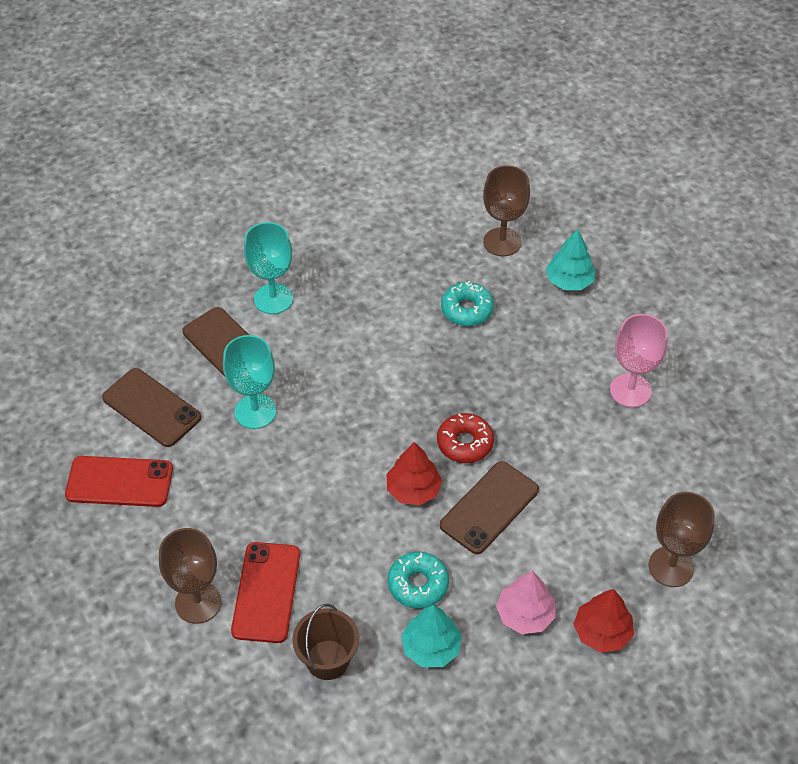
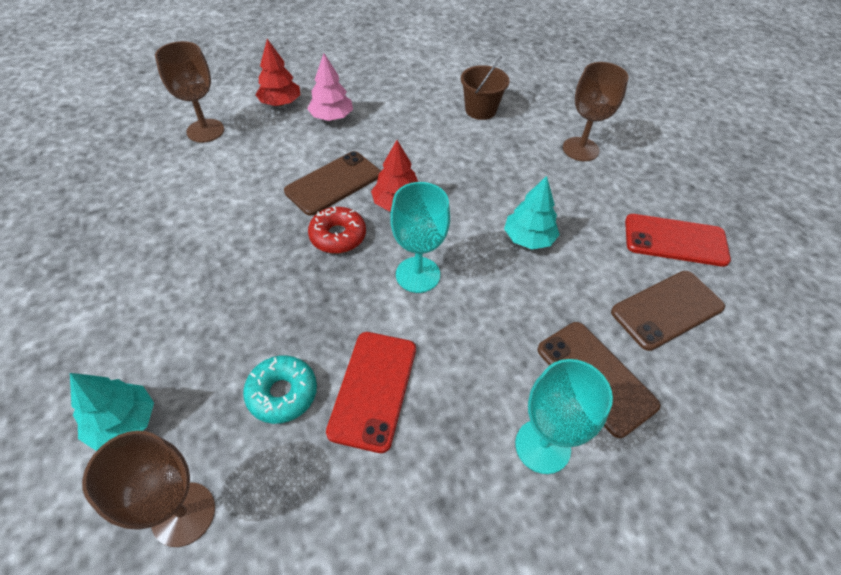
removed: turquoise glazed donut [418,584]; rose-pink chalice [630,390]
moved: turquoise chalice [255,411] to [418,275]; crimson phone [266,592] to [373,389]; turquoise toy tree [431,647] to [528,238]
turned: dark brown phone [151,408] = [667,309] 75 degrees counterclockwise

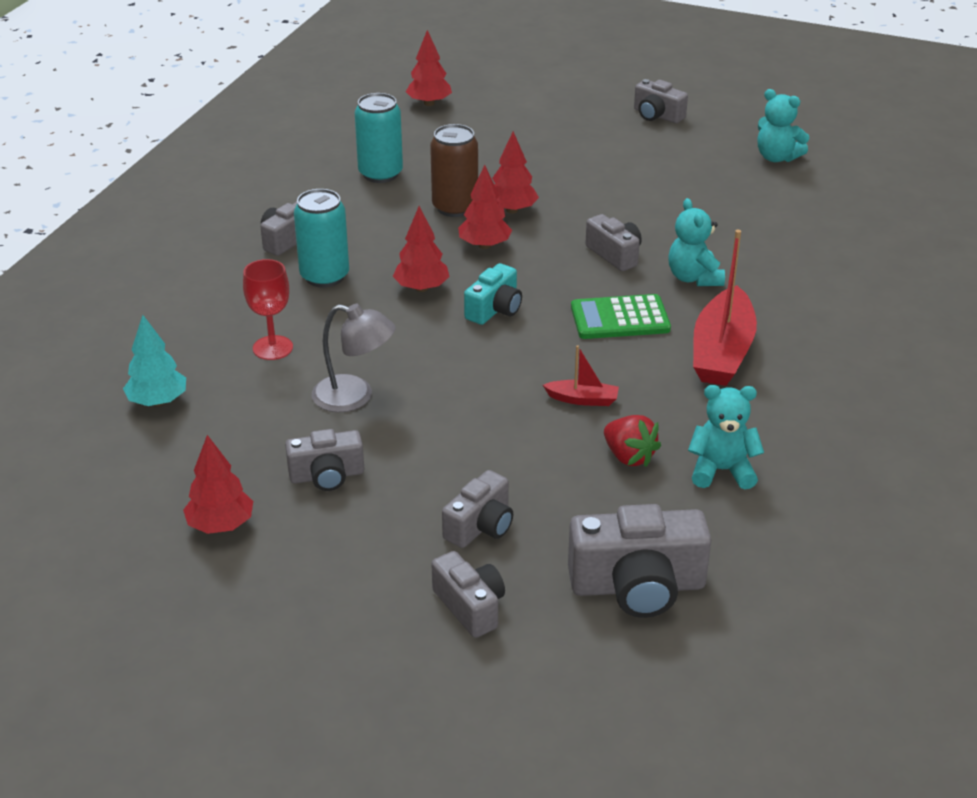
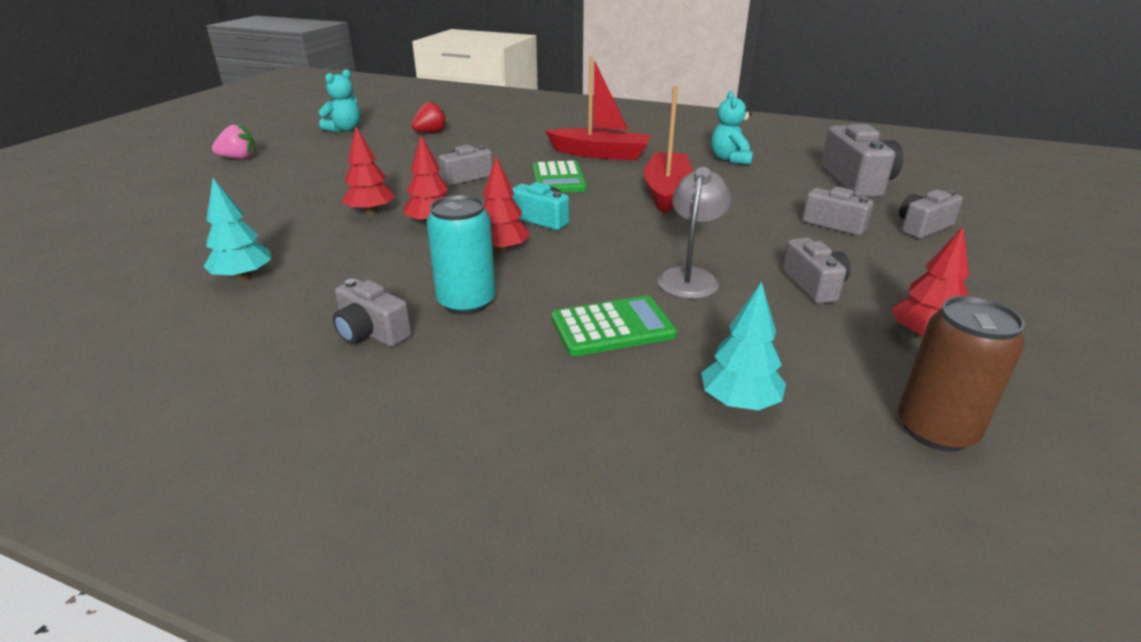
removed: crimson toy tree [429,103]; turquoise stuffed bear [694,278]
moved: dark brown can [455,207] to [935,430]; crimson berry [629,457] to [431,132]
replaced: crimson chalice [273,348] to emerald calculator [612,327]; turquoise can [380,174] to turquoise toy tree [244,277]; gray photo camera [657,115] to rose-pink berry [239,158]
resized: crimson boat [583,399] = [666,192] x2.11

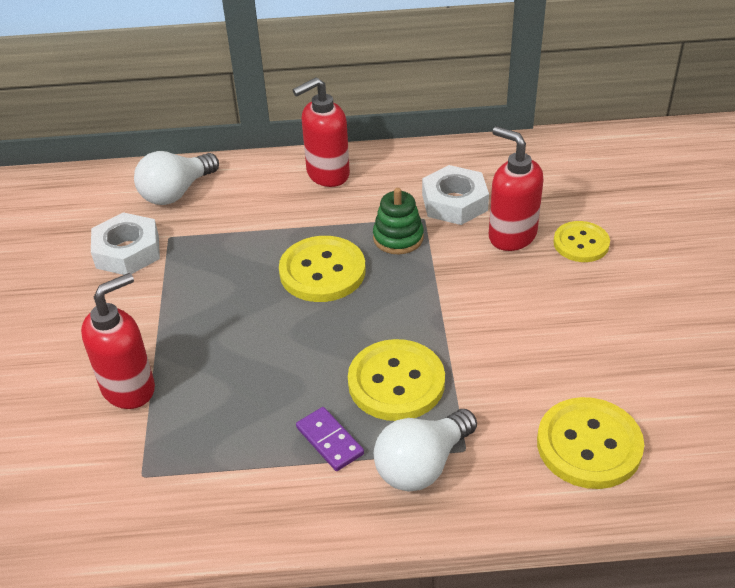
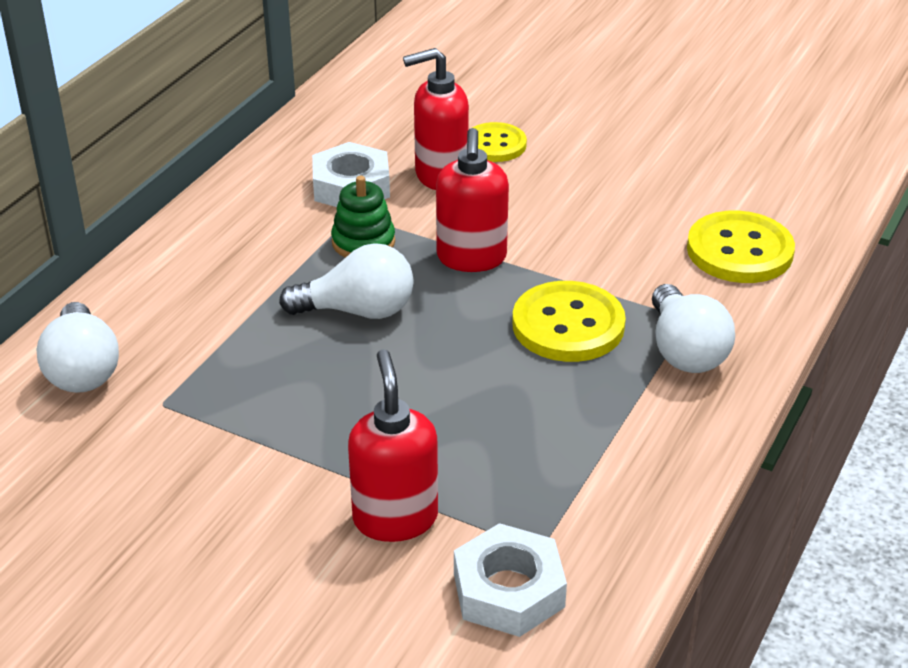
removed: violet domino tile [330,441]
moved: white nut [127,251] to [509,590]; crimson soap dispenser [327,174] to [471,258]
replaced: golden button [322,271] to white lightbulb [358,311]

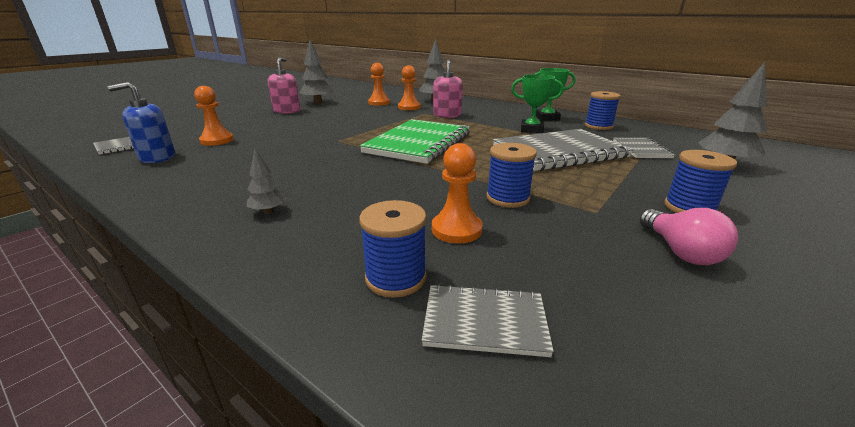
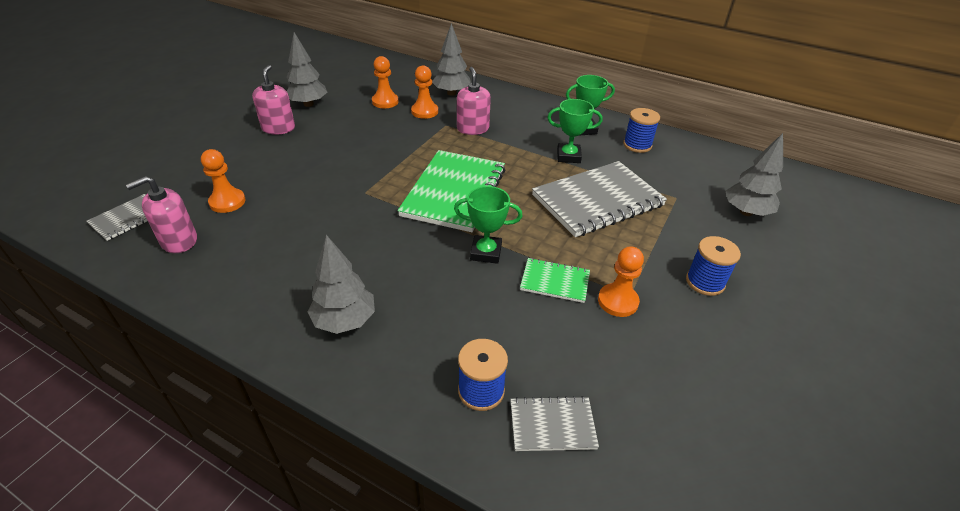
removed: gray notepad [641,149]; rose-pink lightbulb [680,251]
added: emerald trophy [486,252]
moved: orange-coloured pawn [456,229] to [617,301]
replaced: royal blue bobbin [507,198] to emerald notepad [555,281]
recoloured: royal blue soap dispenser [157,157] to rose-pink soap dispenser [179,241]
resized: gray toy tree [268,211] = [345,321] x1.89

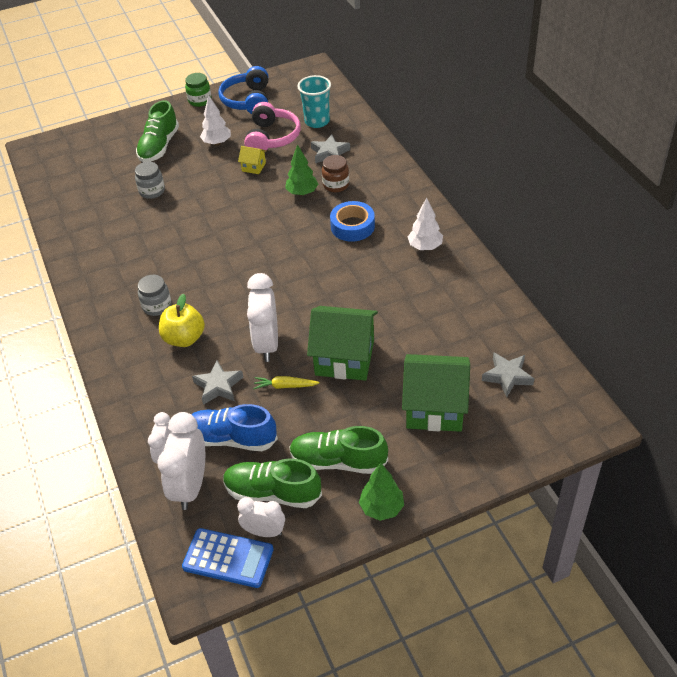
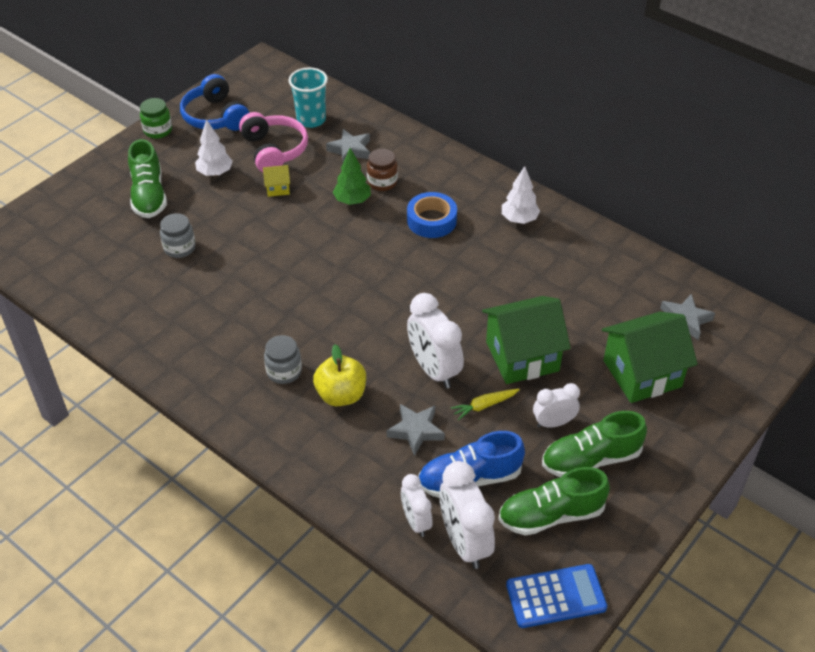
removed: emerald toy tree [381,508]
moved: white bedside clock [264,532] to [553,423]

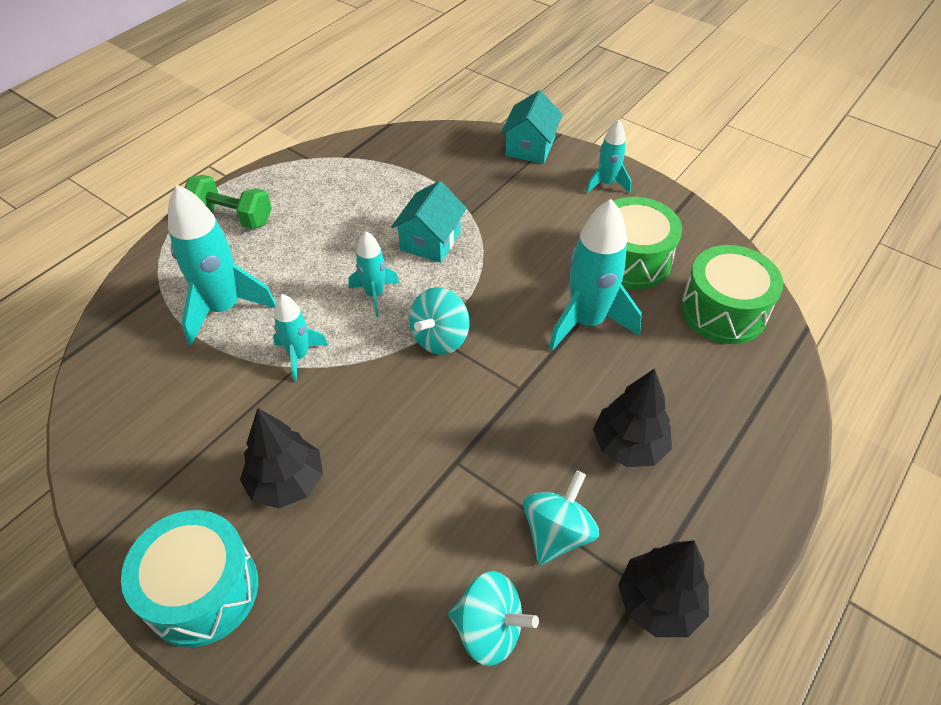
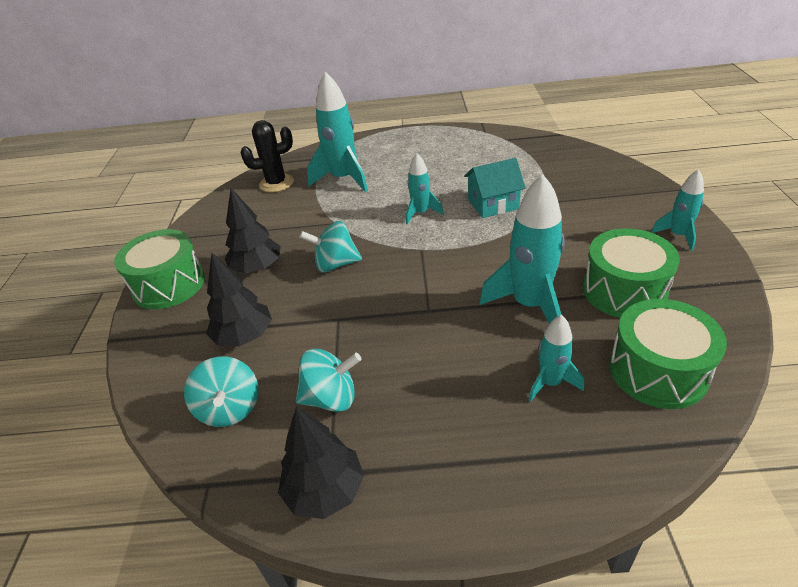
removed: emerald hand weight [232,217]; turquoise house [530,147]
added: ebony prickly plant [276,183]
moved: turquoise toy rocket [299,356] to [550,383]; turquoise spinning top [440,338] to [335,264]; ebony toy tree [629,446] to [244,336]
recoloured: turquoise drum [202,590] to emerald drum [169,284]

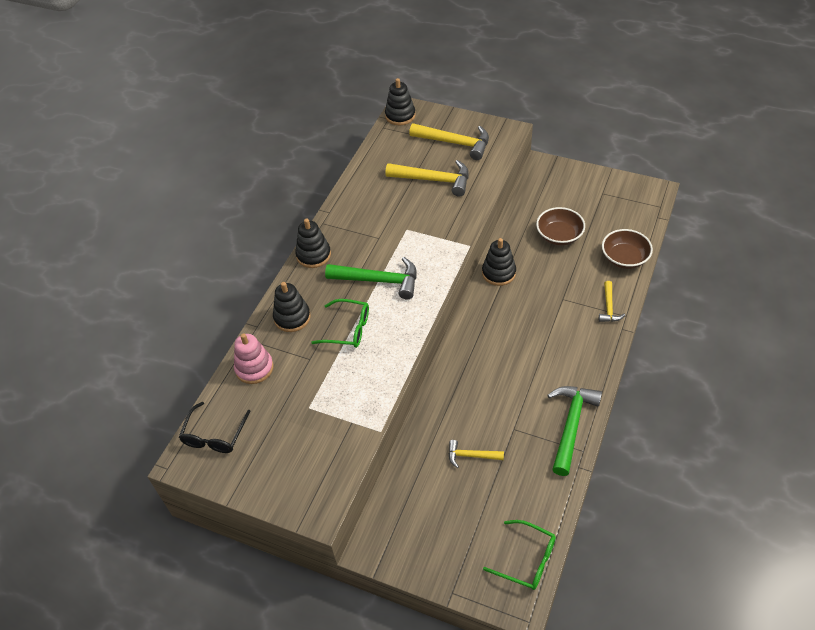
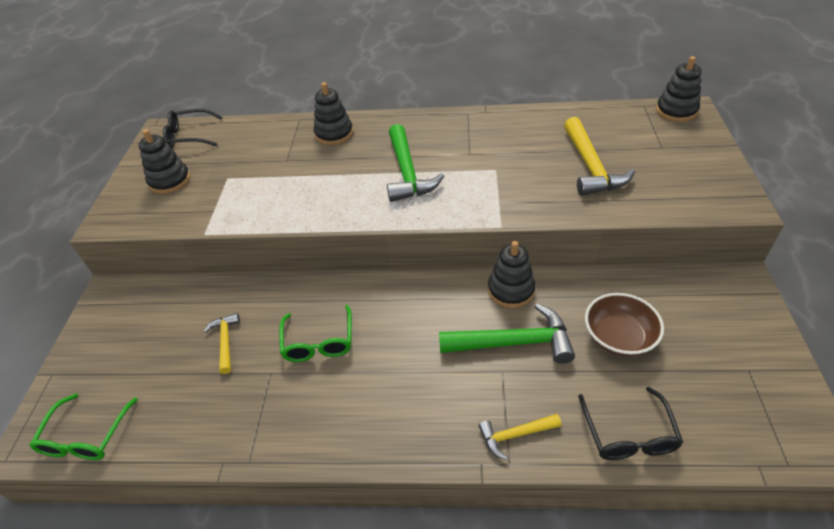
removed: rose-pink stacking toy [254,368]; golden claw hammer [455,143]
moved: ebony stacking toy [313,255] to [170,181]; emerald eyeglasses [348,329] to [318,342]; emerald claw hammer [571,425] to [513,342]
replaced: dark brown deep dish [624,258] to ebony eyeglasses [628,434]

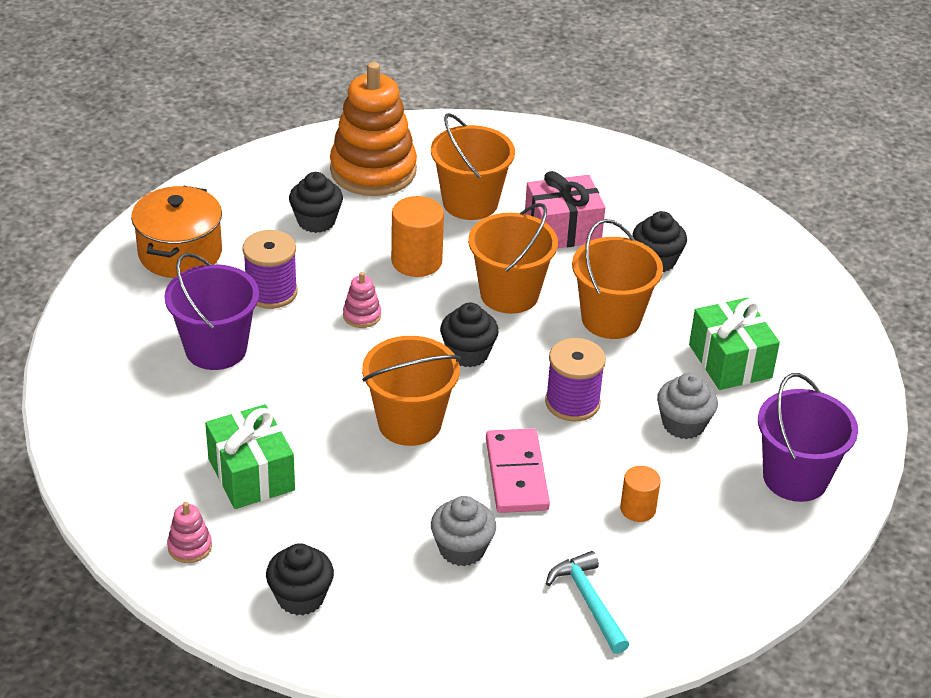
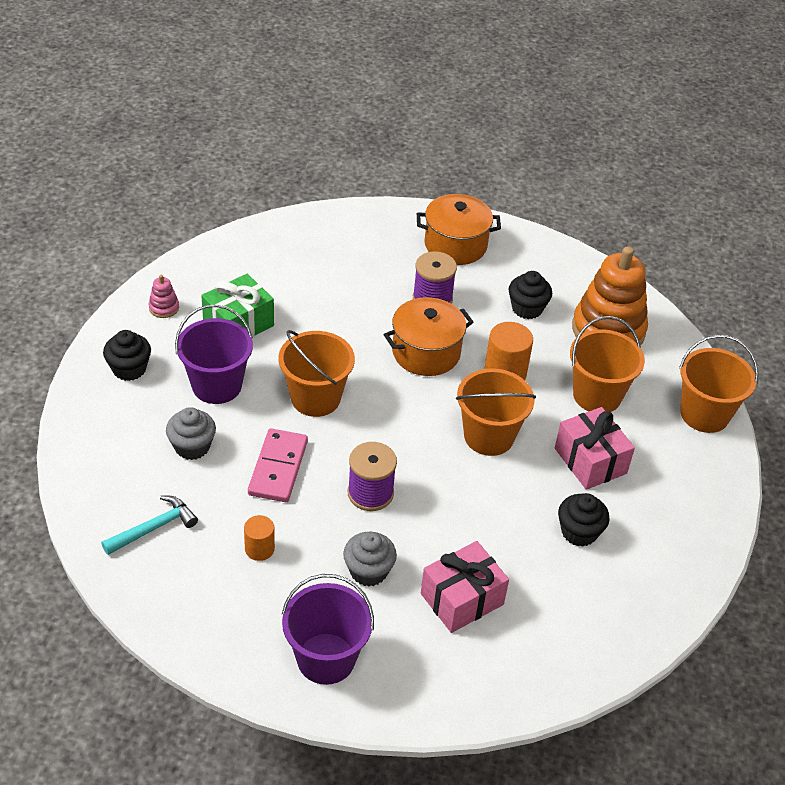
removed: ebony cupcake [468,353]
moved: violet sand bucket [216,349] to [217,385]; orange-coloured sand bucket [611,319] to [704,414]
replaced: rose-pink stacking toy [362,315] to orange-coloured pot [426,352]
recoloured: emerald gift [730,361] to rose-pink gift [462,599]
turned: rose-pink domino tile [516,474] = [278,468] 60 degrees counterclockwise

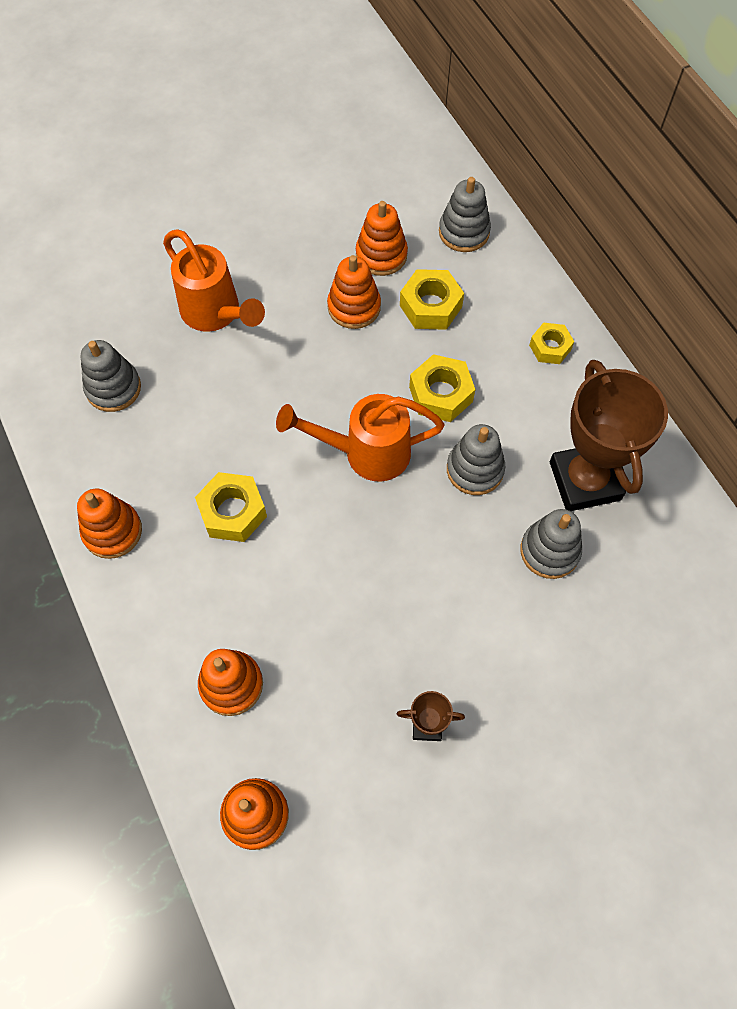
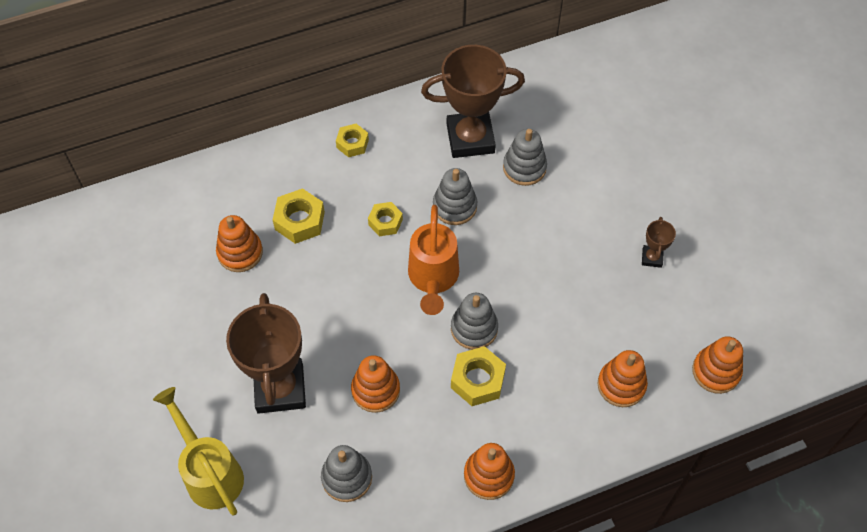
added: golden watering can [210,471]
moved: orange-coloured stacking toy [354,307] to [375,390]; gray stacking toy [464,232] to [474,328]
replaced: orange-coloured watering can [216,314] to dark brown trophy [280,388]
resized: golden nut [441,394] = [385,222] x0.66

